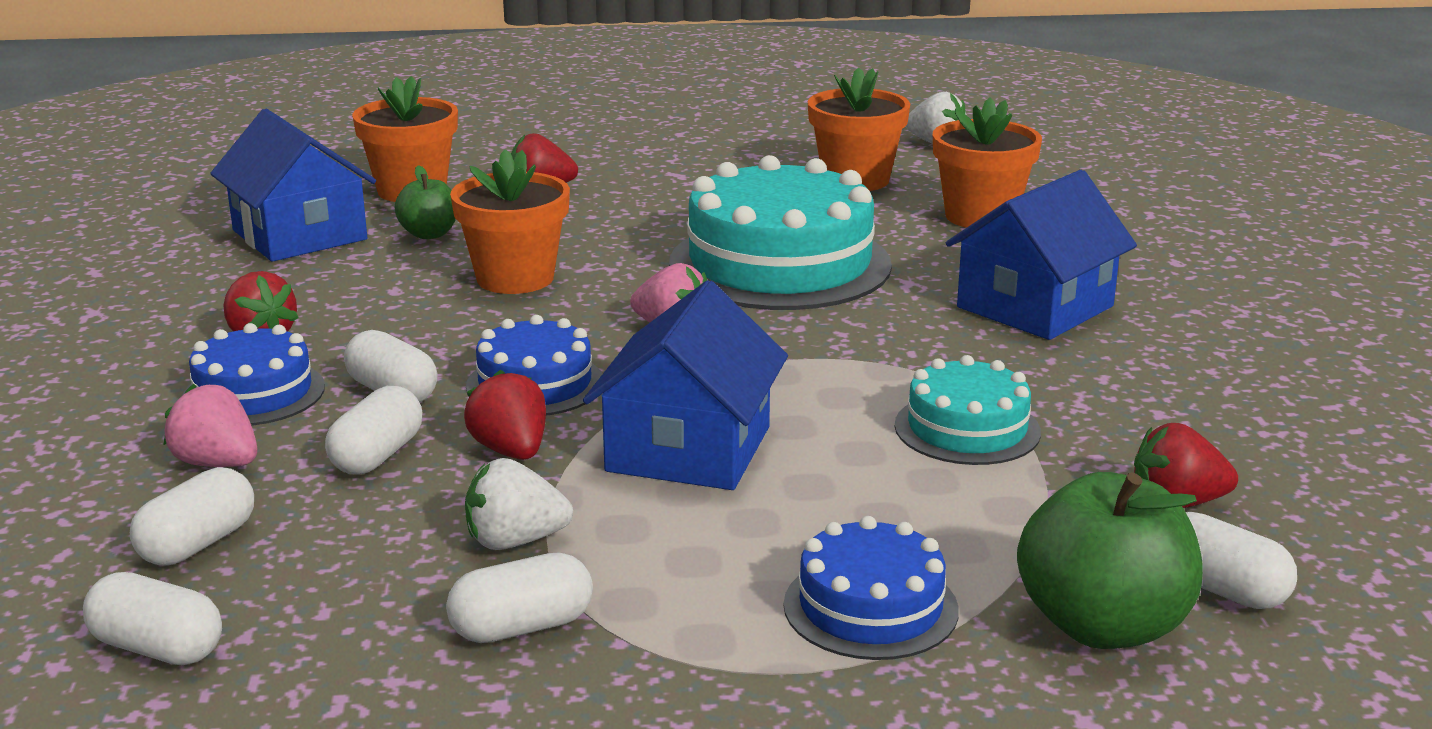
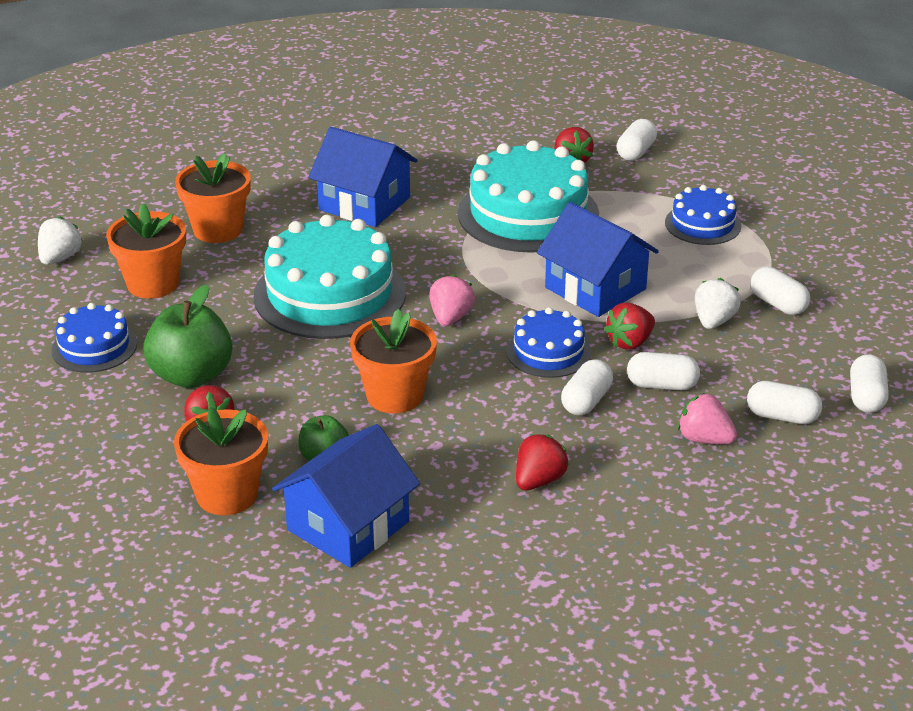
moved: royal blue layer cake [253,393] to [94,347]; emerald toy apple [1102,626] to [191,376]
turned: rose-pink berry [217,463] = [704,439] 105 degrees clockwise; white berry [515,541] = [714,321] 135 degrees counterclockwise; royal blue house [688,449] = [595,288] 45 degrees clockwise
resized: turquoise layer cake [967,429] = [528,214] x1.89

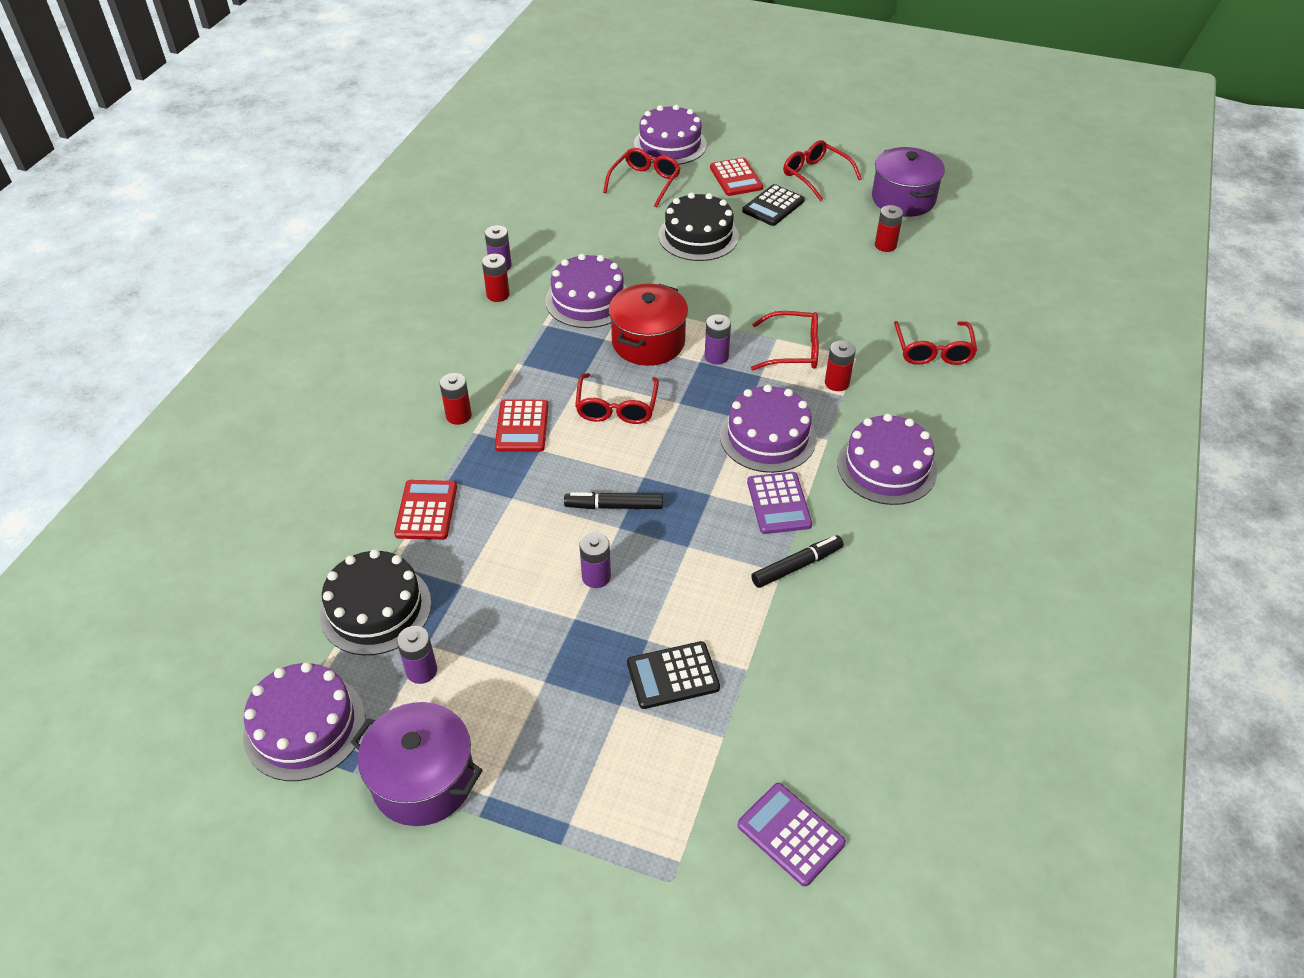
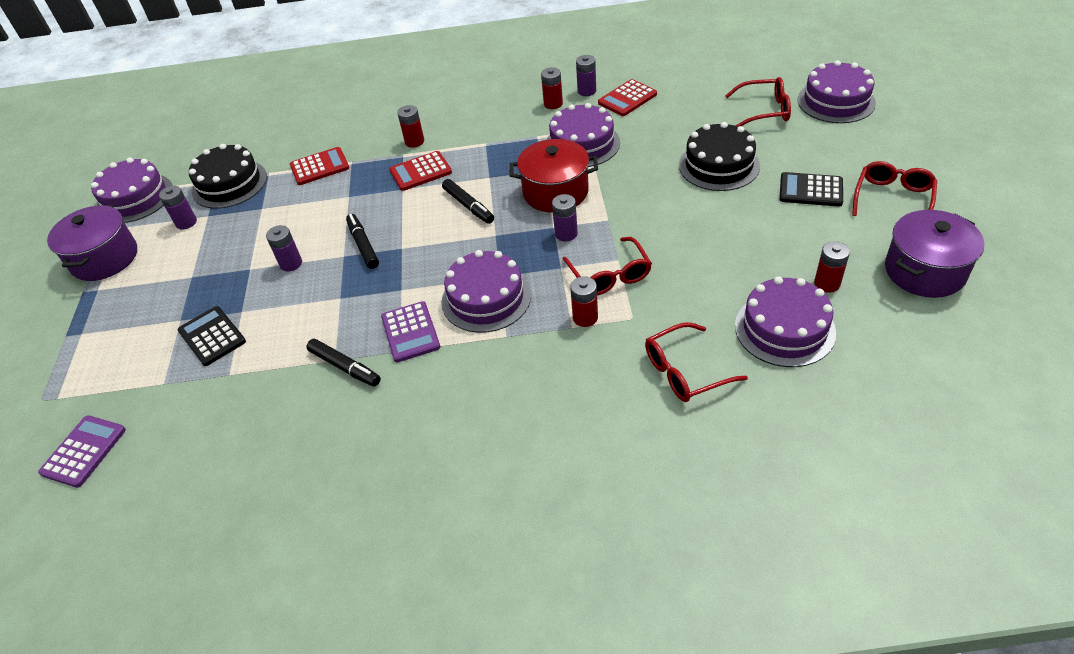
moved: crimson calculator [736,178] to [627,99]; violet layer cake [886,467] to [784,329]
replaced: crimson eyeglasses [616,407] to ebony marker pen [468,206]
turned: violet calculator [779,503] = [410,332] 75 degrees counterclockwise

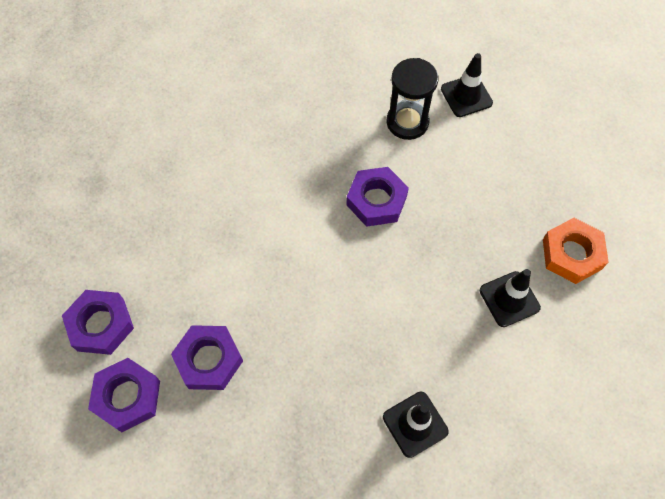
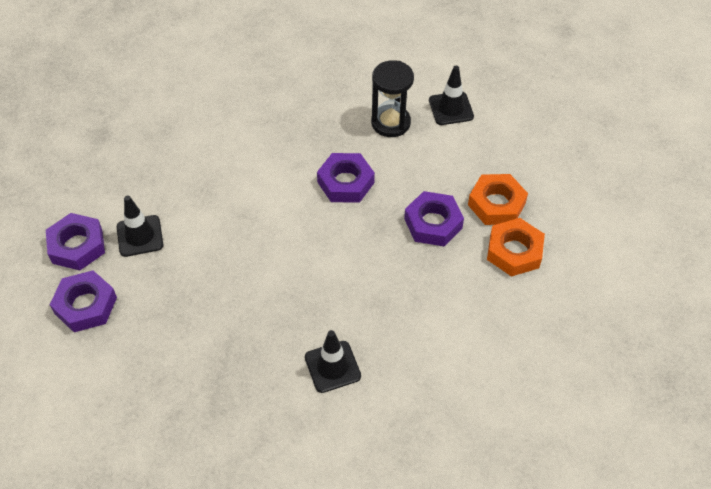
added: orange-coloured nut [496,204]
moved: violet nut [209,360] to [433,223]; ebony traffic cone [509,299] to [140,236]

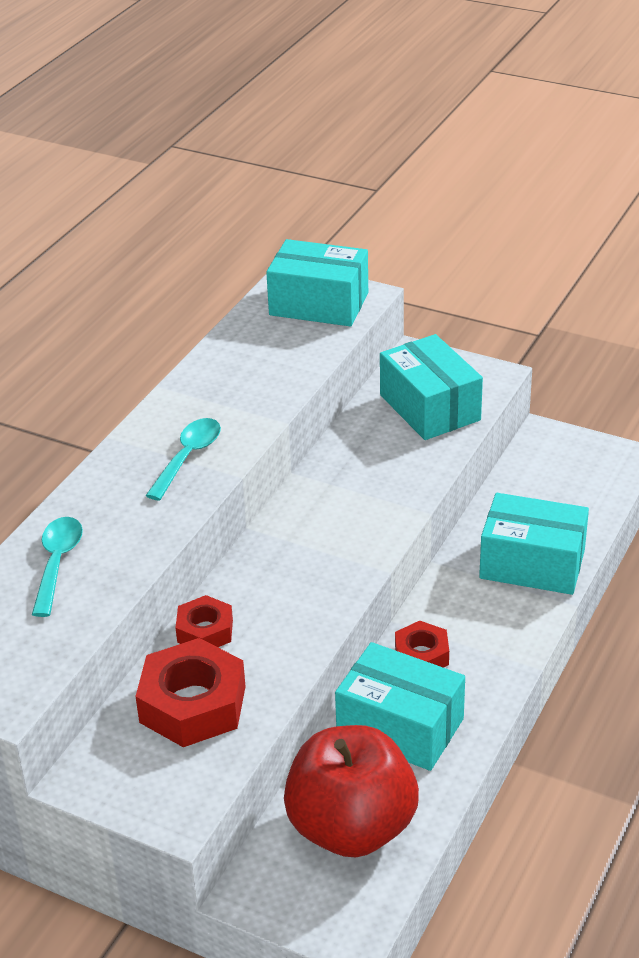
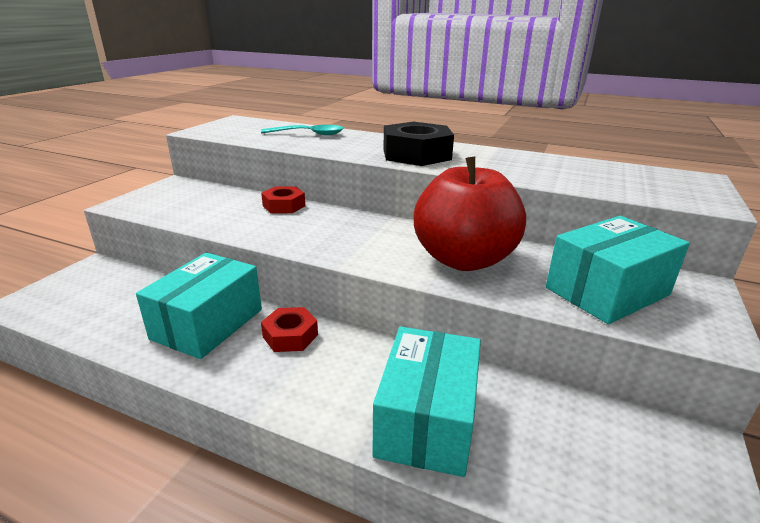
removed: crimson nut [193,704]; turquoise box [319,304]
moved: crimson toy apple [351,827] to [464,260]
replaced: turquoise teaspoon [188,457] to ebony nut [416,154]

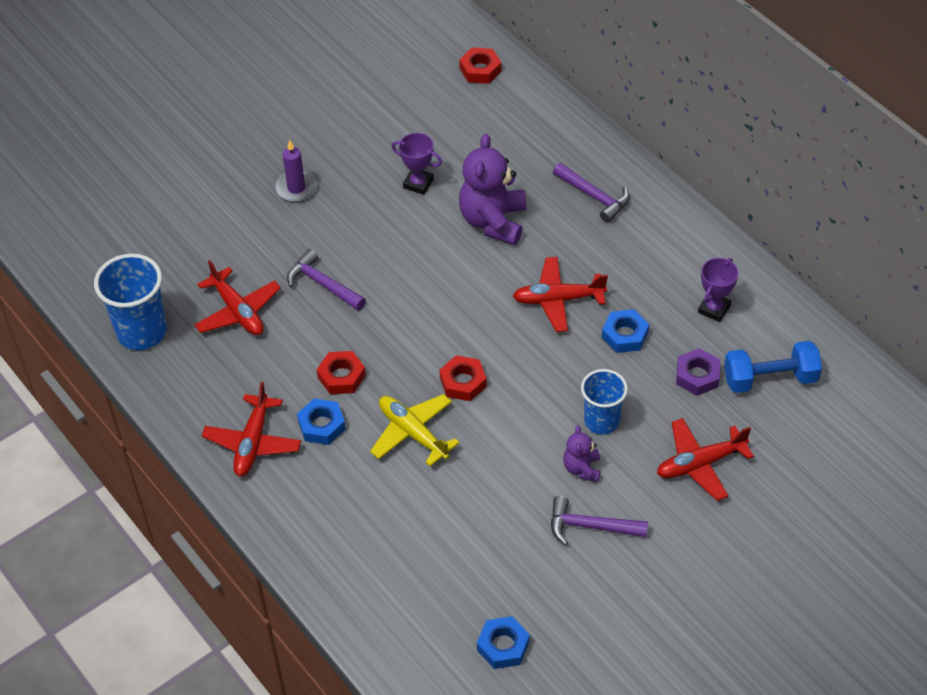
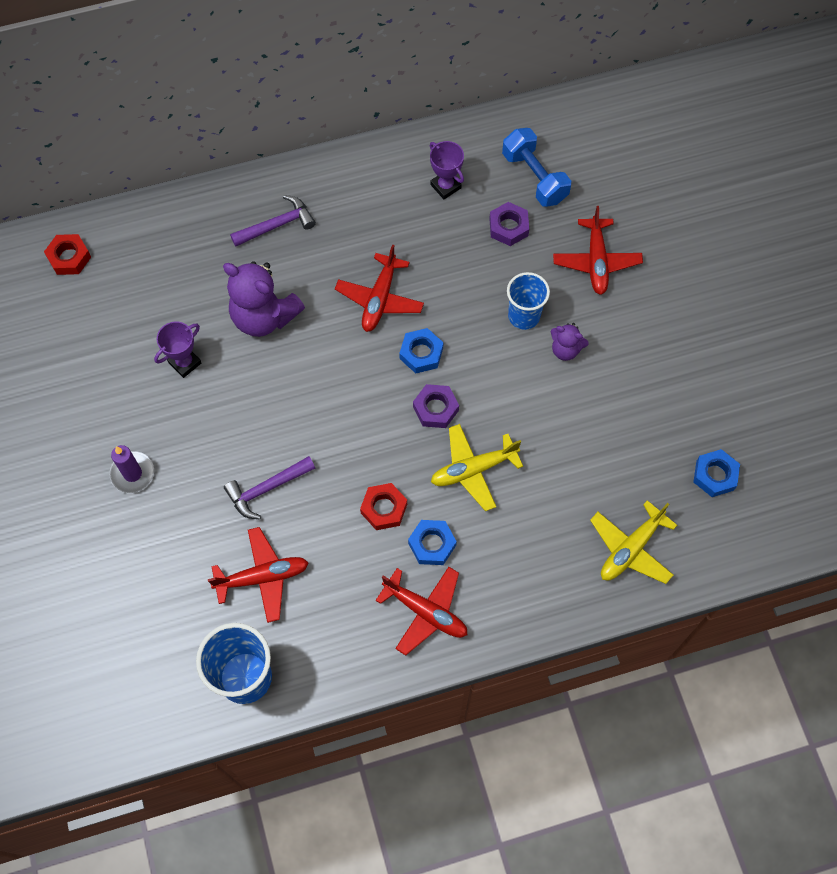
removed: violet claw hammer [590,526]
added: golden toy plane [630,548]
moved: royal blue nut [625,335] to [421,353]
recoloured: crimson nut [463,382] to violet nut [435,408]
turned: royal blue hand weight [770,379] = [534,177] 45 degrees counterclockwise

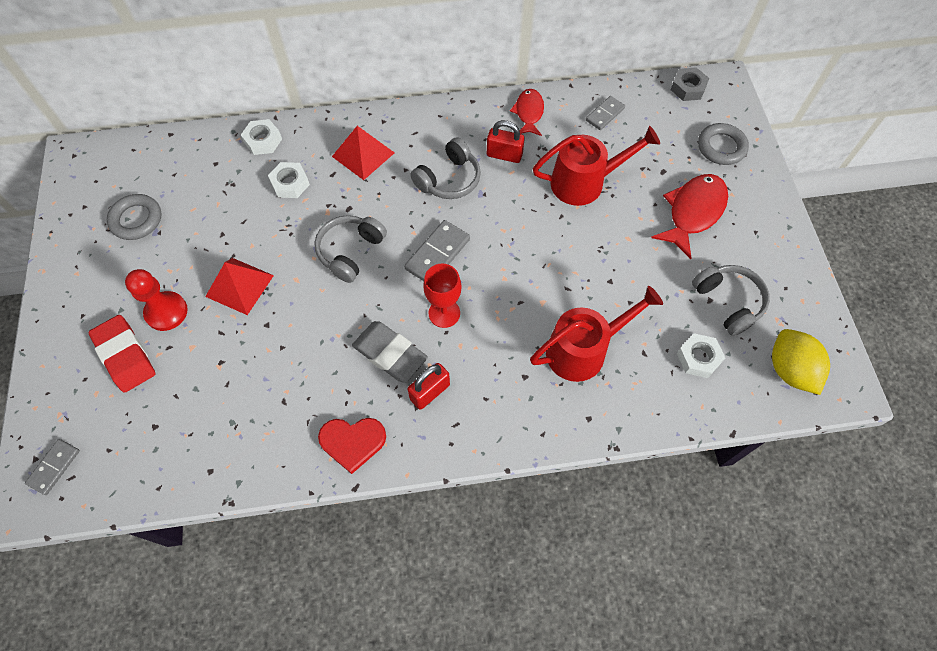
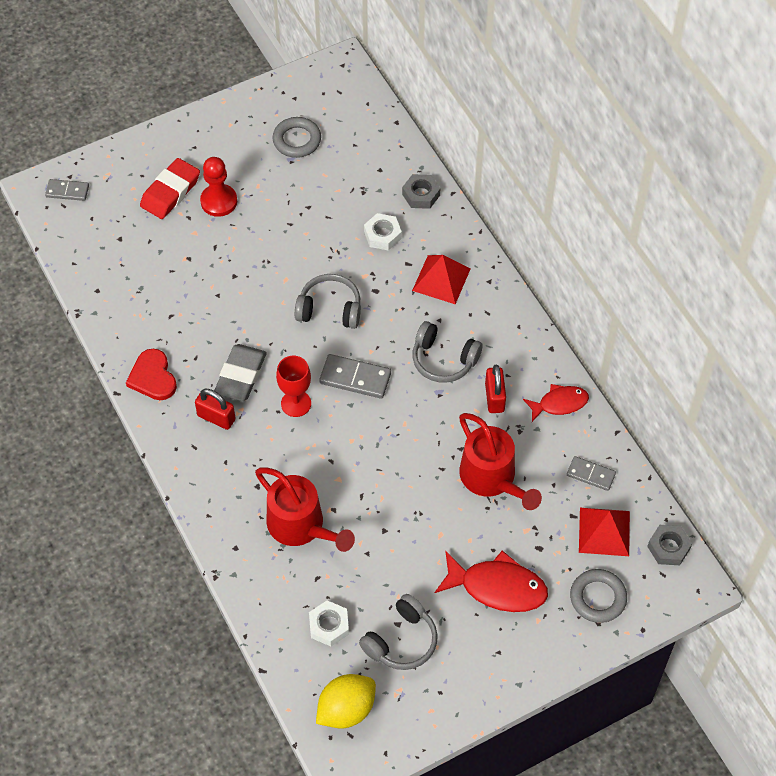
moved: crimson solid pyramid [239,286] to [604,531]
recoloured: white nut [263,141] to gray nut [421,194]

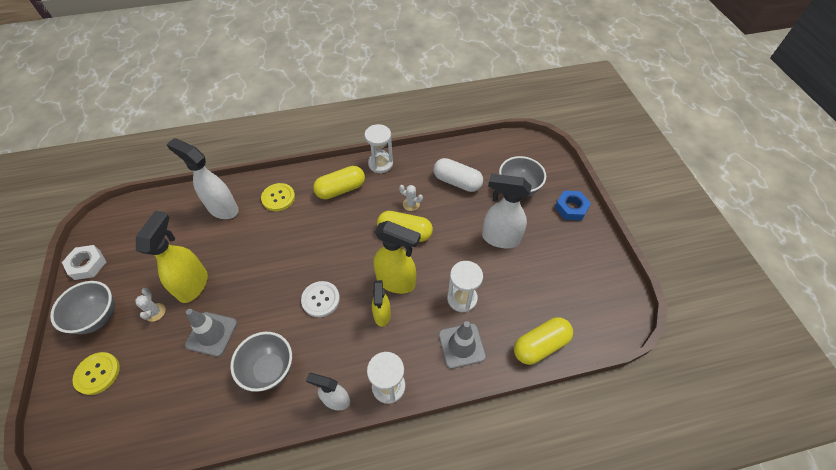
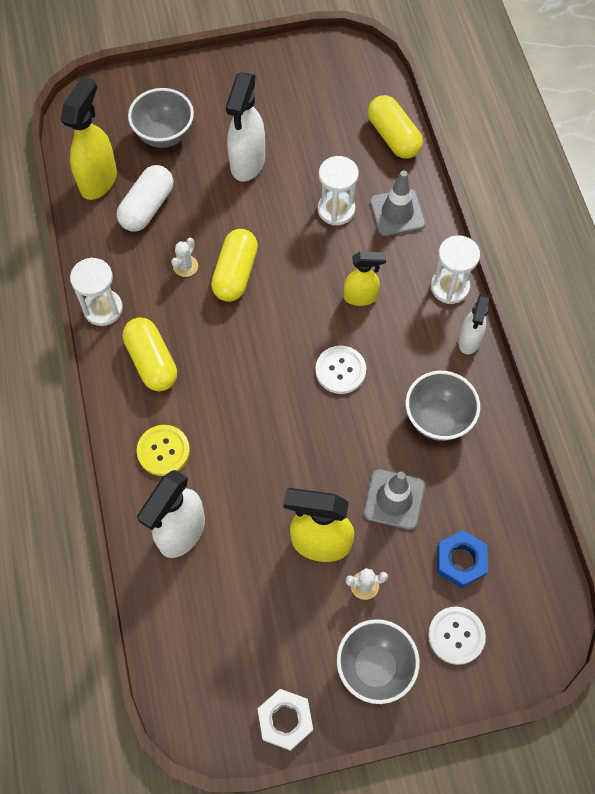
moved: golden spray cleaner [396,282] to [99,180]; royal blue nut [571,208] to [461,561]
recoloured: golden button [97,373] to white button [456,635]

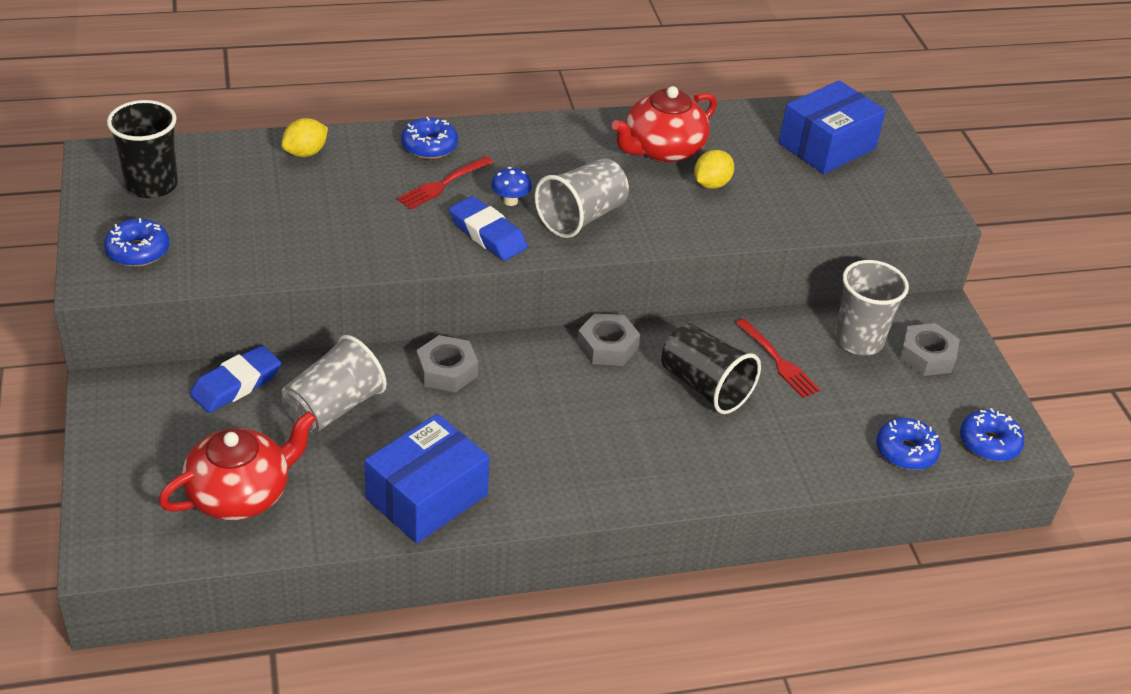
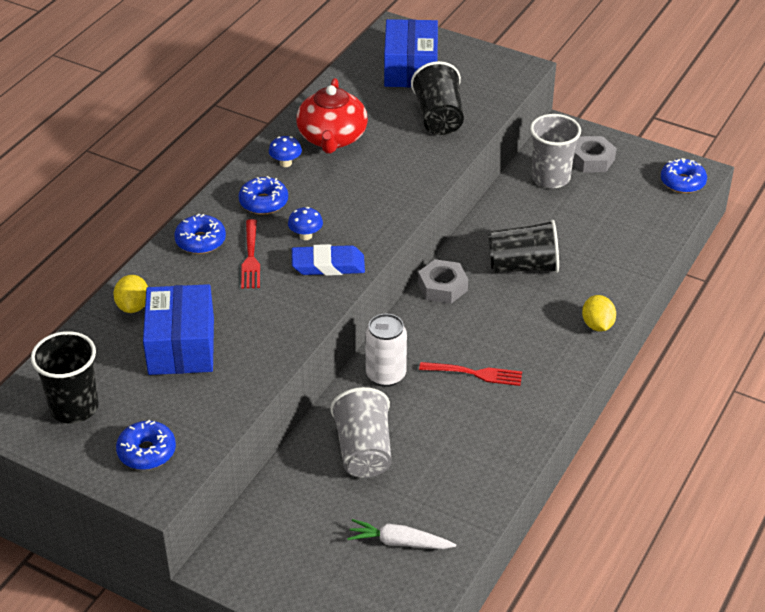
removed: royal blue eraser [236,384]; gray tumbler [581,217]
added: royal blue fungus [285,163]; ebony tumbler [438,118]
moved: royal blue box [426,496] to [181,346]; golden lemon [711,184] to [597,325]; crimson dinner fork [777,360] to [474,374]; royal blue glazed donut [906,451] to [263,202]
replaced: crimson tea pot [241,493] to white carrot [399,542]; gray nut [446,370] to white can [386,375]

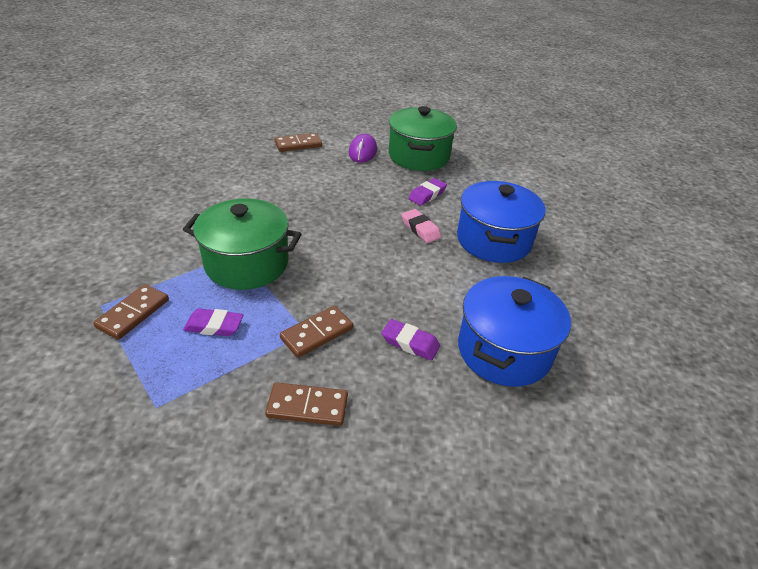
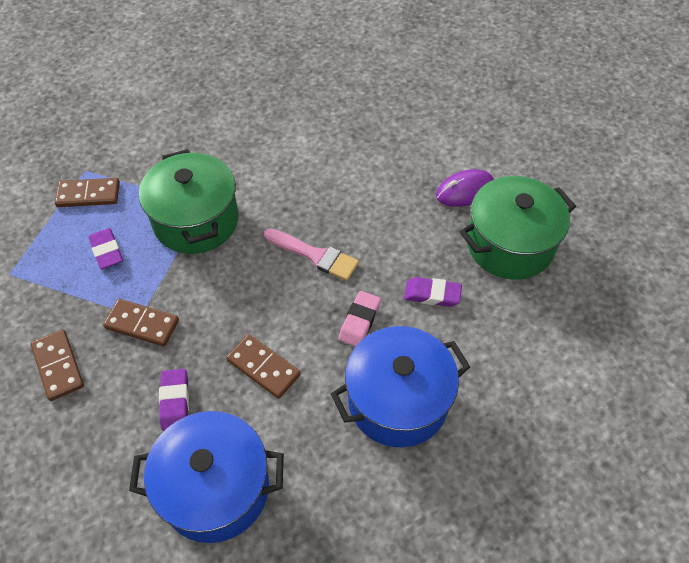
added: rose-pink paint brush [314,255]
moved: dark brown domino tile [298,144] to [263,368]

